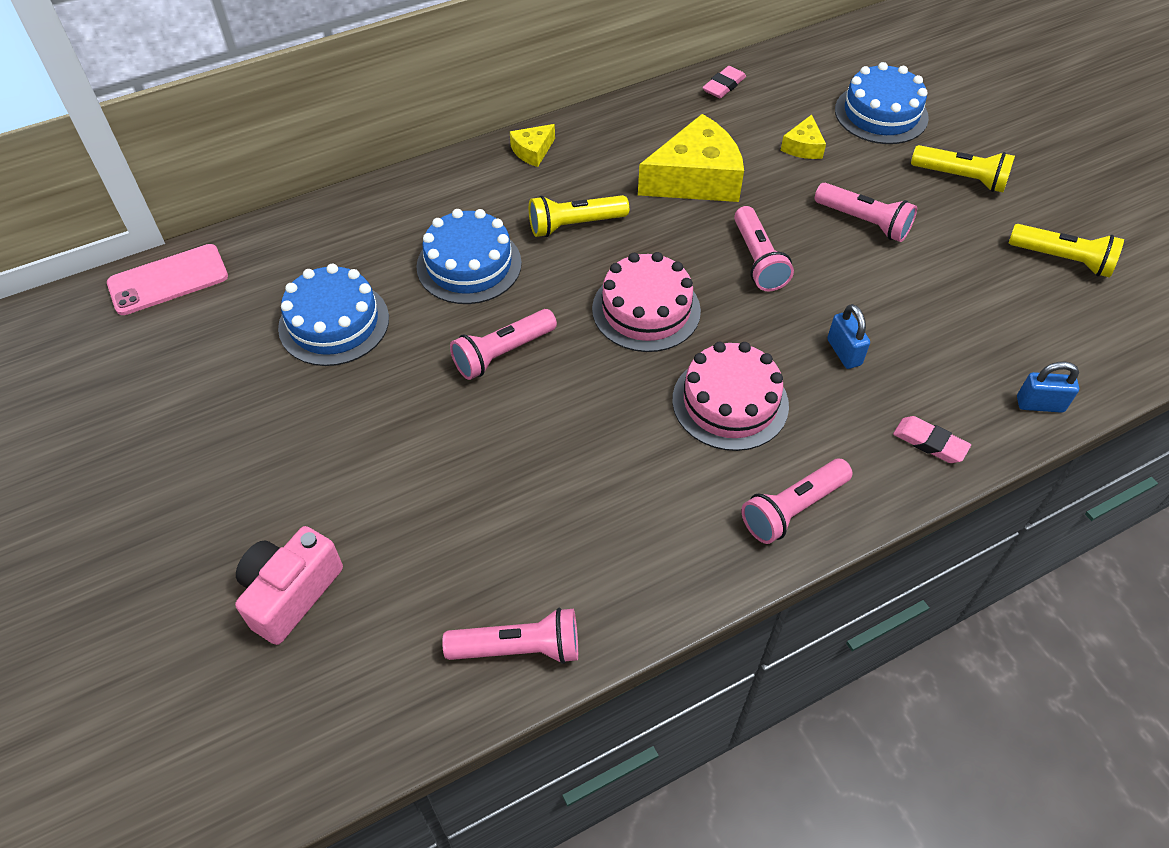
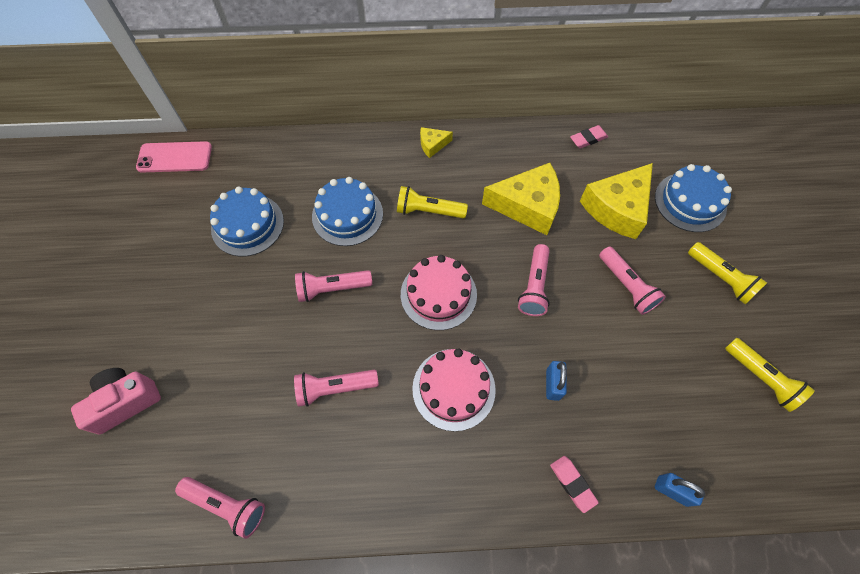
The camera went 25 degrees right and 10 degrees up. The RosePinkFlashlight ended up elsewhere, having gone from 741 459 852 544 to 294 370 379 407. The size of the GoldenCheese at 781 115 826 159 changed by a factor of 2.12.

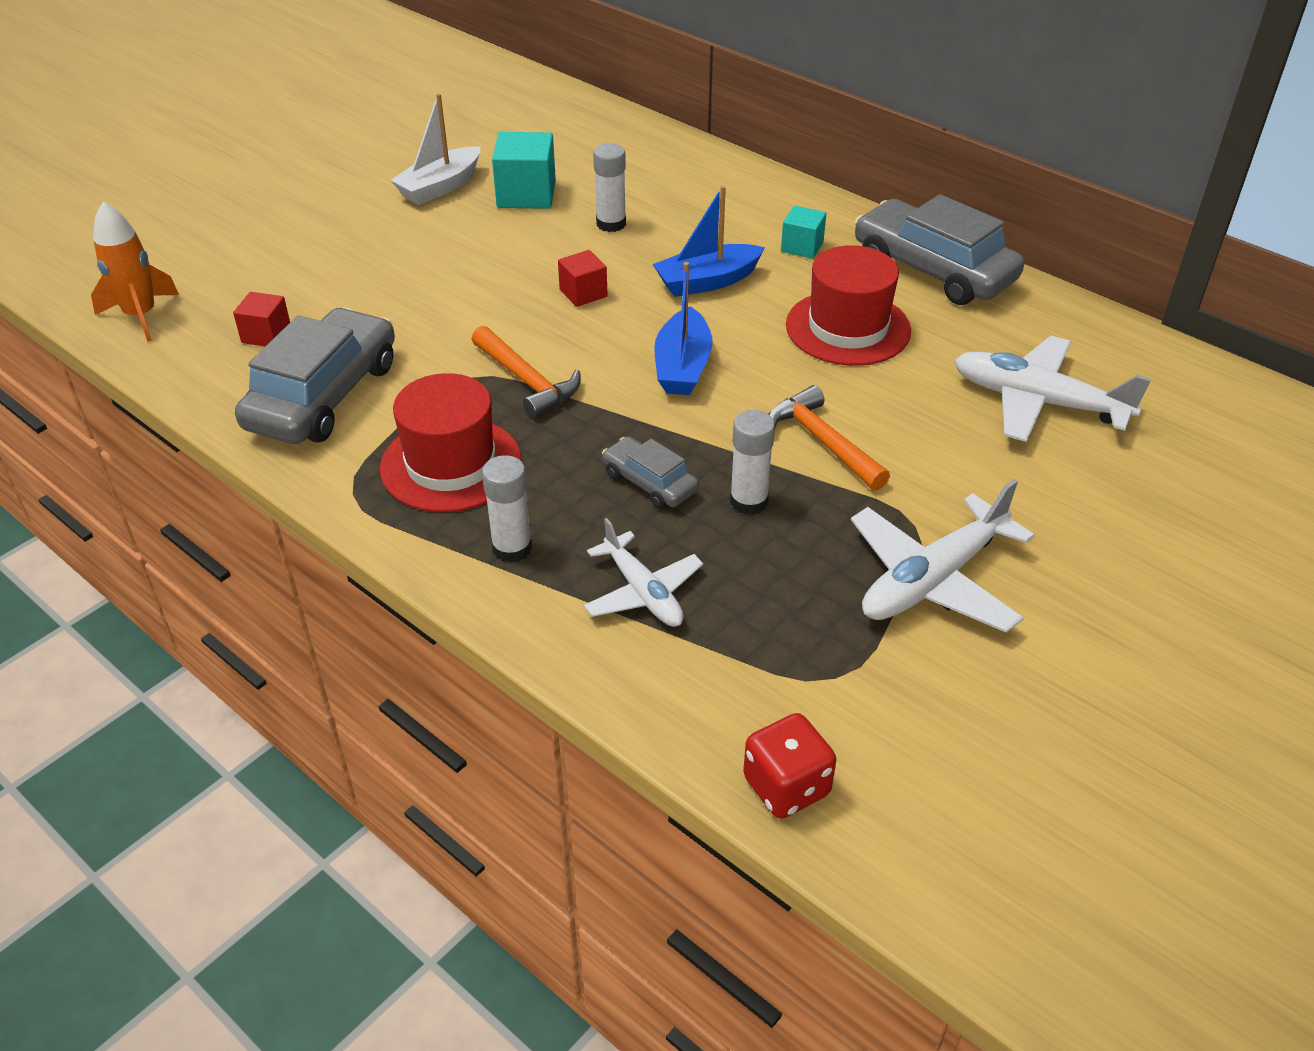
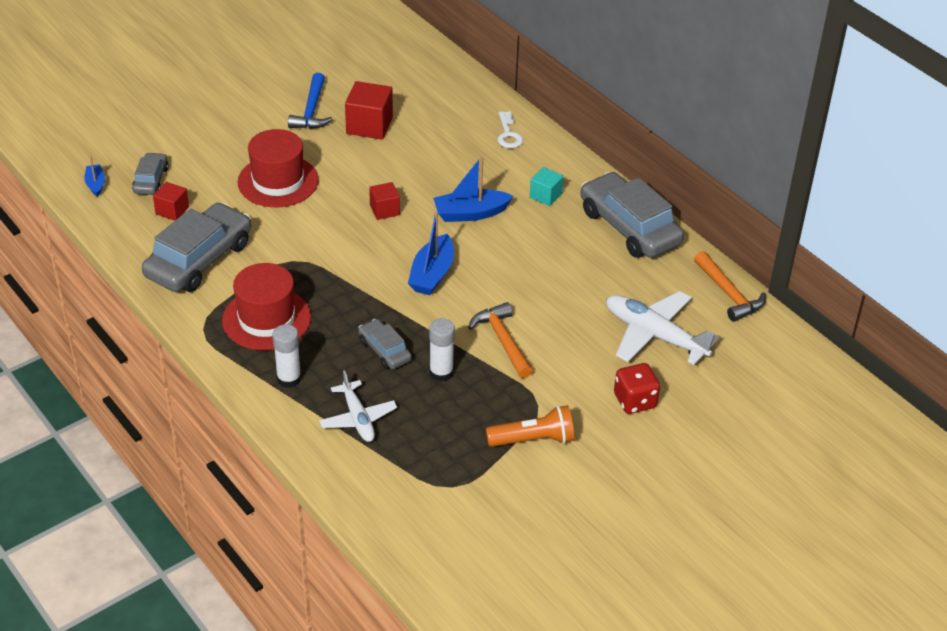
The camera went 10 degrees right and 0 degrees up. The second view lost the WhiteGlue at 593 143 626 232. The second view gained the GreyAutomobile at 132 152 169 195. The second view gained the WhiteKey at 498 111 523 148. The OrangeColouredHammer ended up elsewhere, having gone from 471 326 581 418 to 694 251 766 322. The RedDie ended up elsewhere, having gone from 743 713 836 819 to 614 363 660 414. The RedHat ended up elsewhere, having gone from 786 245 911 366 to 237 129 319 207. Where the OrangeColouredToyRocket stood at 91 202 179 342, the RoyalBlueSailboat came to stand at 84 156 105 197. Where the WhiteSailboat stood at 390 94 481 205, the RoyalBlueHammer came to stand at 288 73 333 129. Where the WhitePlane stood at 851 479 1035 633, the OrangeColouredFlashlight came to stand at 486 405 574 447. What was the TurquoiseSolidCube at 492 132 556 209 turned into the RedSolidCube at 345 81 393 140.

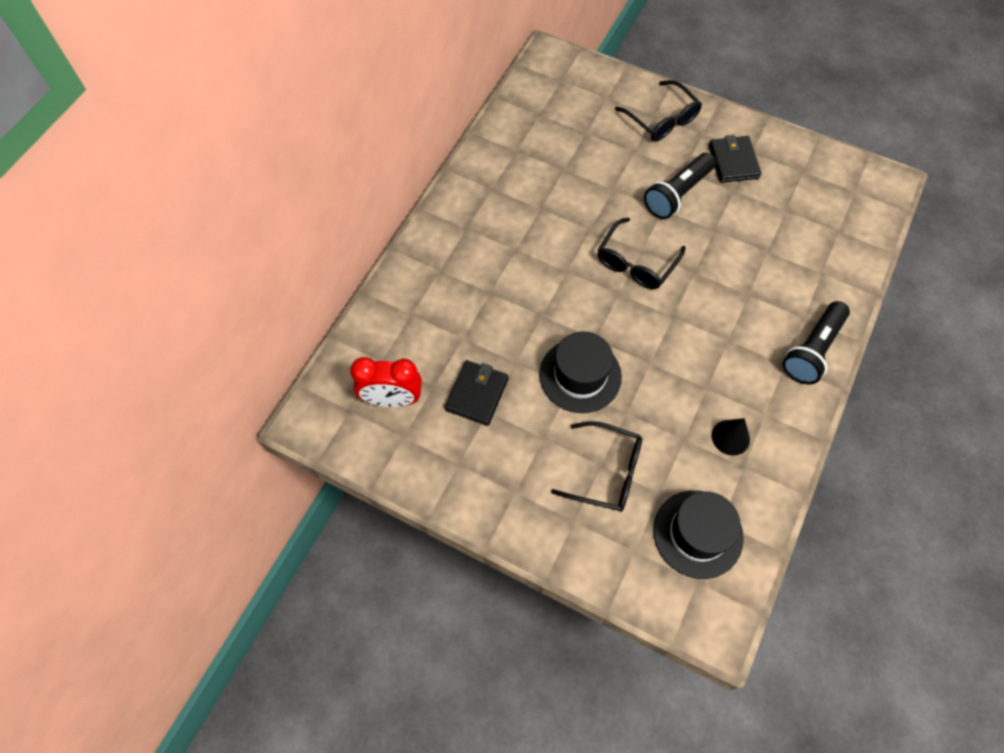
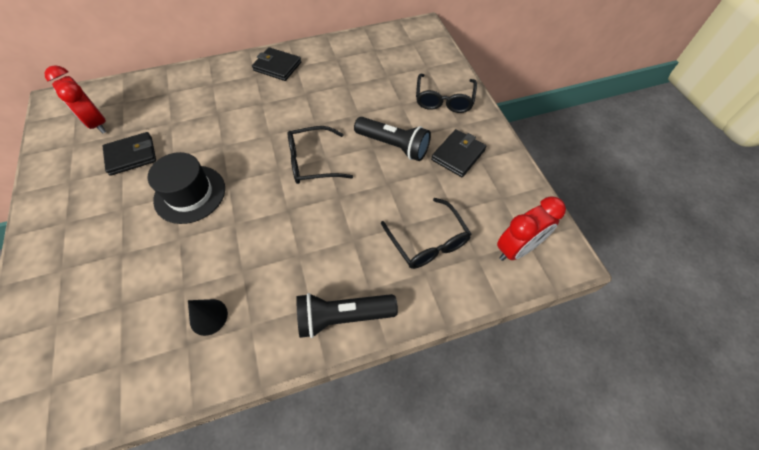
The camera went 45 degrees right and 5 degrees down. The second view lost the EbonyHat at 653 490 744 579. The second view gained the EbonyCardWallet at 252 47 301 81. The second view gained the RedAlarmClock at 497 196 566 261. The EbonyGlasses ended up elsewhere, having gone from 551 421 642 512 to 381 198 471 269. The EbonyFlashlight at 644 153 716 219 ended up facing another way, 150 degrees counterclockwise from before.

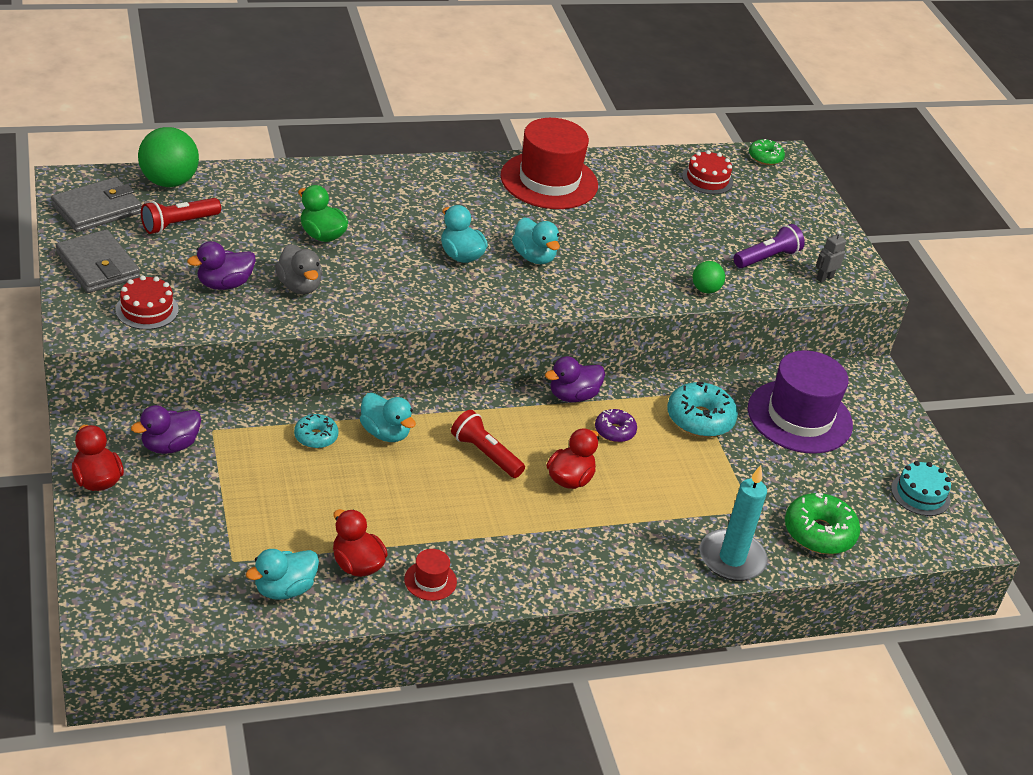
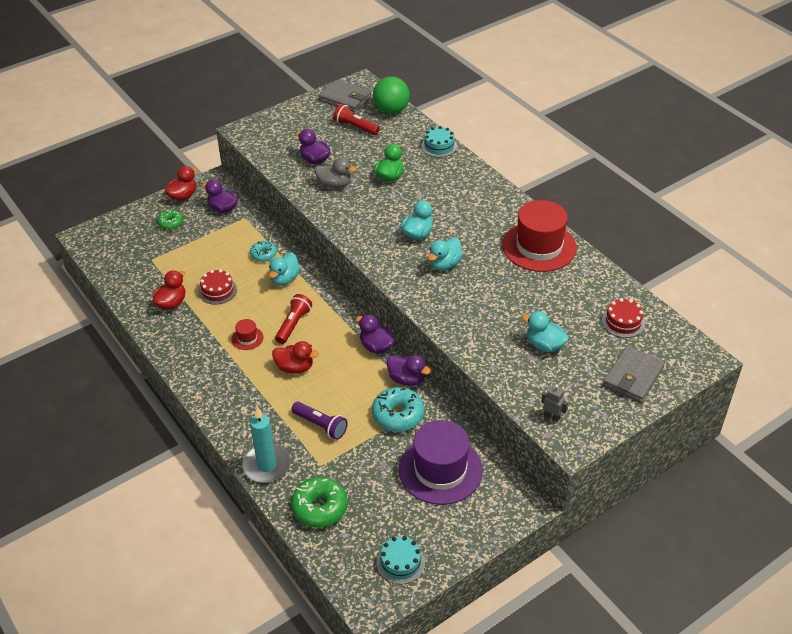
The camera went 75 degrees right and 5 degrees up. The second view lost the PurpleDonut at 595 409 637 442. The second view lost the EmeraldBall at 692 261 725 293. The second view gained the PurpleDuck at 386 355 431 386. The second view gained the TurquoiseCake at 421 126 457 157. The GreyCardWallet ended up elsewhere, having gone from 56 229 140 293 to 603 346 665 403. The RedCake ended up elsewhere, having gone from 115 275 179 330 to 198 269 237 305. The TurquoiseDuck ended up elsewhere, having gone from 246 549 319 600 to 522 311 569 352. The RedHat ended up elsewhere, having gone from 404 549 457 601 to 231 319 263 350. The PurpleFlashlight ended up elsewhere, having gone from 734 224 805 268 to 291 402 348 440. The EmeraldDonut ended up elsewhere, having gone from 749 139 785 165 to 157 210 183 230. The GreyDuck at 275 244 322 294 ended up facing another way, 120 degrees counterclockwise from before.

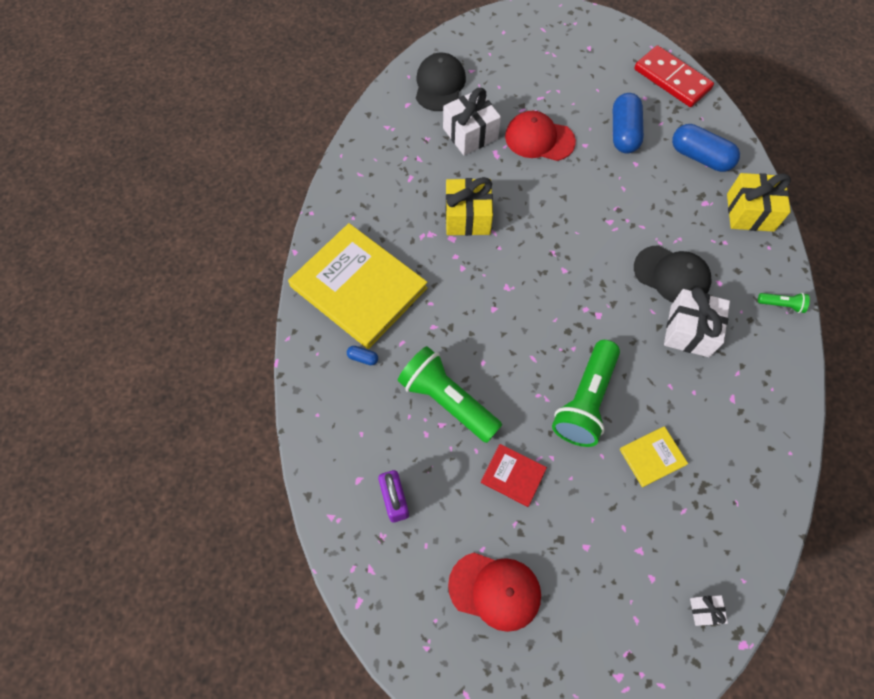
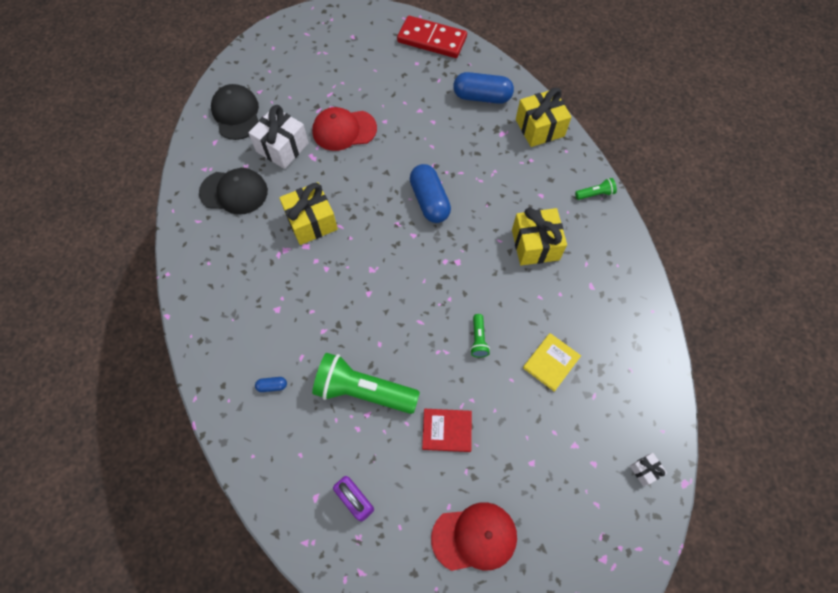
The camera went 25 degrees left and 0 degrees up. The second view lost the GoldenBook at 288 223 428 349. The RoyalBluePill ended up elsewhere, having gone from 613 93 644 153 to 410 164 451 223. The EbonyCap ended up elsewhere, having gone from 634 245 711 303 to 199 168 268 215. What was the WhitePresent at 664 287 730 357 turned into the GoldenPresent at 512 207 567 266. The size of the EmeraldFlashlight at 552 340 620 447 changed by a factor of 0.44.

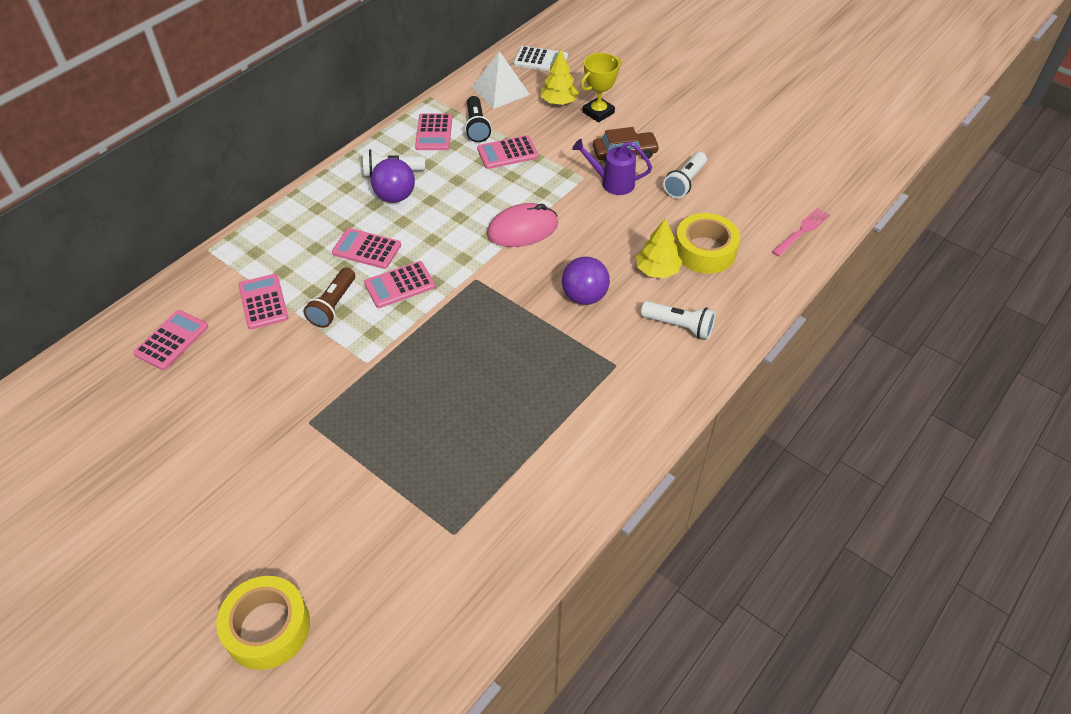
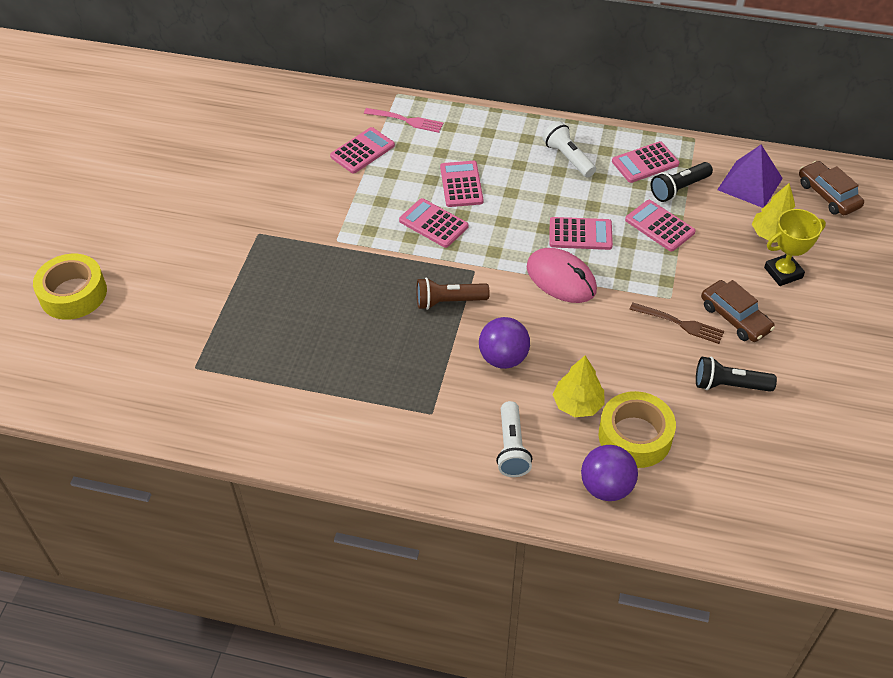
The camera went 65 degrees right and 0 degrees up. The RosePinkAddingMachine ended up elsewhere, having gone from 133 310 208 370 to 549 217 613 250. The DarkBrownFlashlight ended up elsewhere, having gone from 304 267 355 328 to 416 278 490 310. The PurpleBall ended up elsewhere, having gone from 371 158 415 203 to 581 445 638 501. The RosePinkTableFork ended up elsewhere, having gone from 772 208 830 257 to 364 108 444 133. Where the WhiteAddingMachine stood at 514 46 568 71, the DarkBrownAutomobile came to stand at 799 161 864 215. Where the PurpleSprinklingCan stood at 572 139 652 195, the DarkBrownTableFork came to stand at 629 303 724 344. What was the WhiteSolidPyramid at 472 51 530 109 turned into the PurpleSolidPyramid at 717 145 783 208. What was the WhiteFlashlight at 663 152 707 198 turned into the EbonyFlashlight at 696 357 777 392. The GoldenTrophy at 581 53 621 122 ended up facing another way, 45 degrees counterclockwise from before.

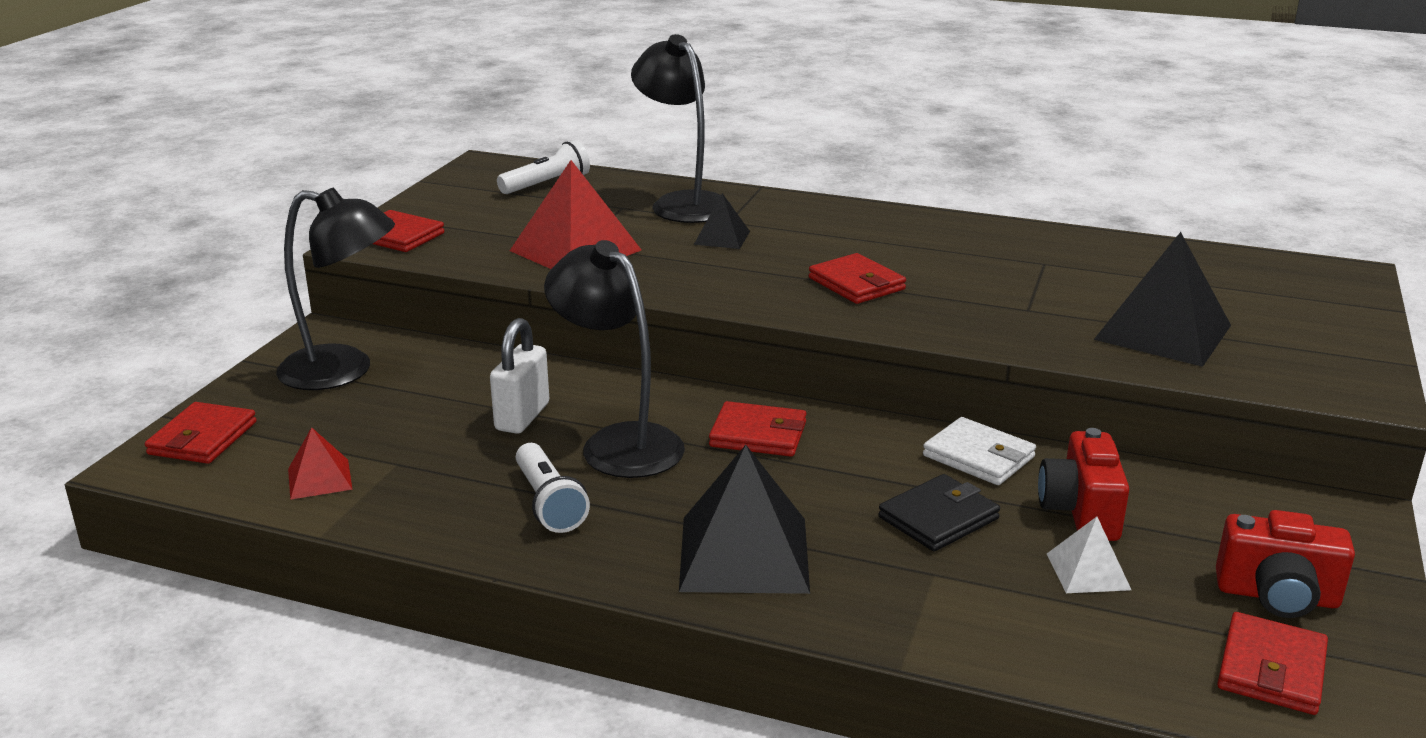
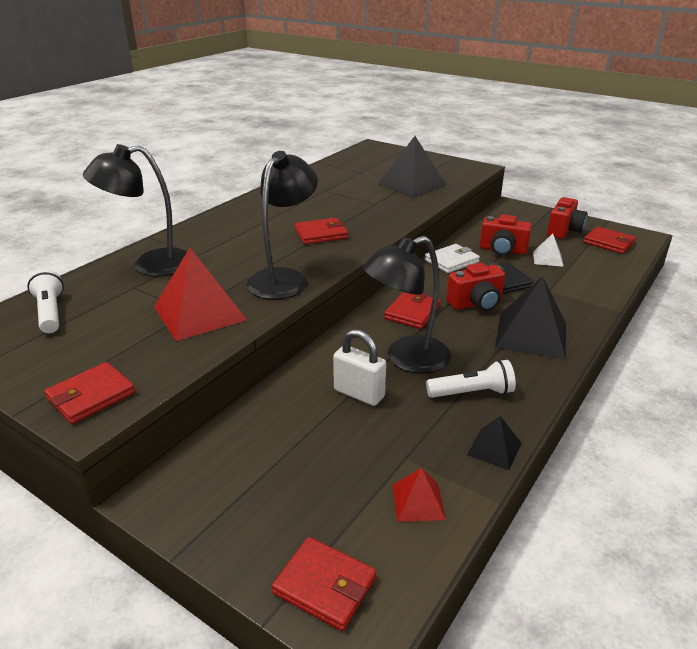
The camera went 75 degrees left and 5 degrees up. The second view gained the RedPhotoCamera at 446 263 505 311. The EbonyLamp ended up elsewhere, having gone from 276 188 395 390 to 246 151 318 299. The EbonySolidPyramid ended up elsewhere, having gone from 694 193 750 249 to 467 416 522 470.

